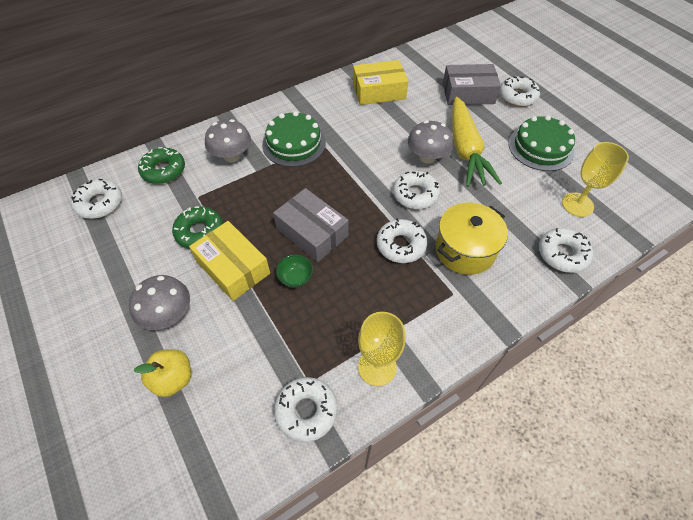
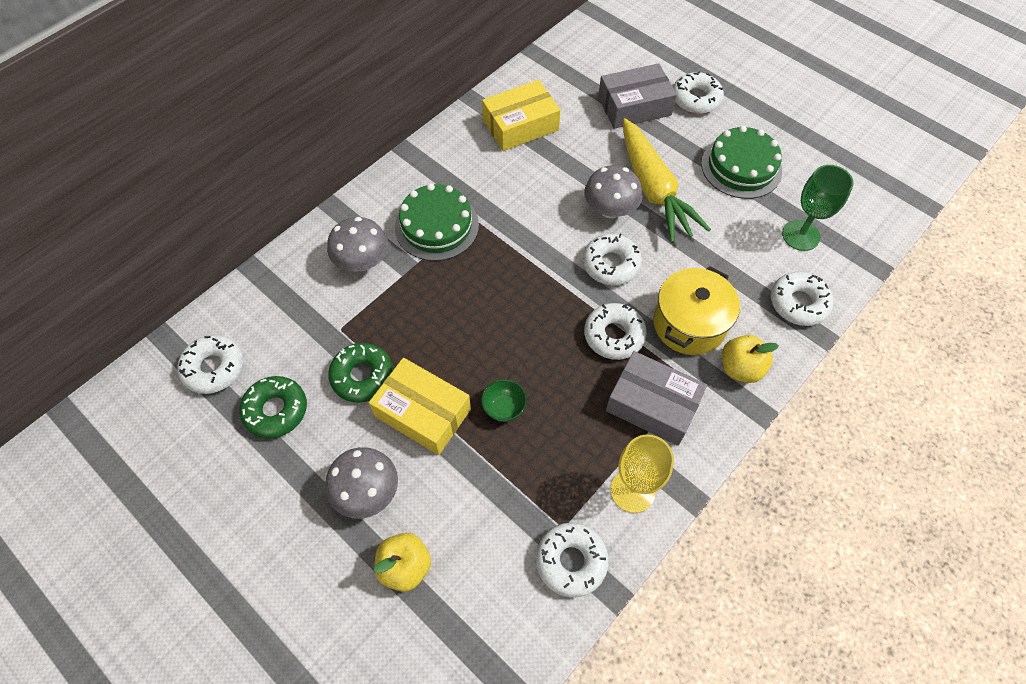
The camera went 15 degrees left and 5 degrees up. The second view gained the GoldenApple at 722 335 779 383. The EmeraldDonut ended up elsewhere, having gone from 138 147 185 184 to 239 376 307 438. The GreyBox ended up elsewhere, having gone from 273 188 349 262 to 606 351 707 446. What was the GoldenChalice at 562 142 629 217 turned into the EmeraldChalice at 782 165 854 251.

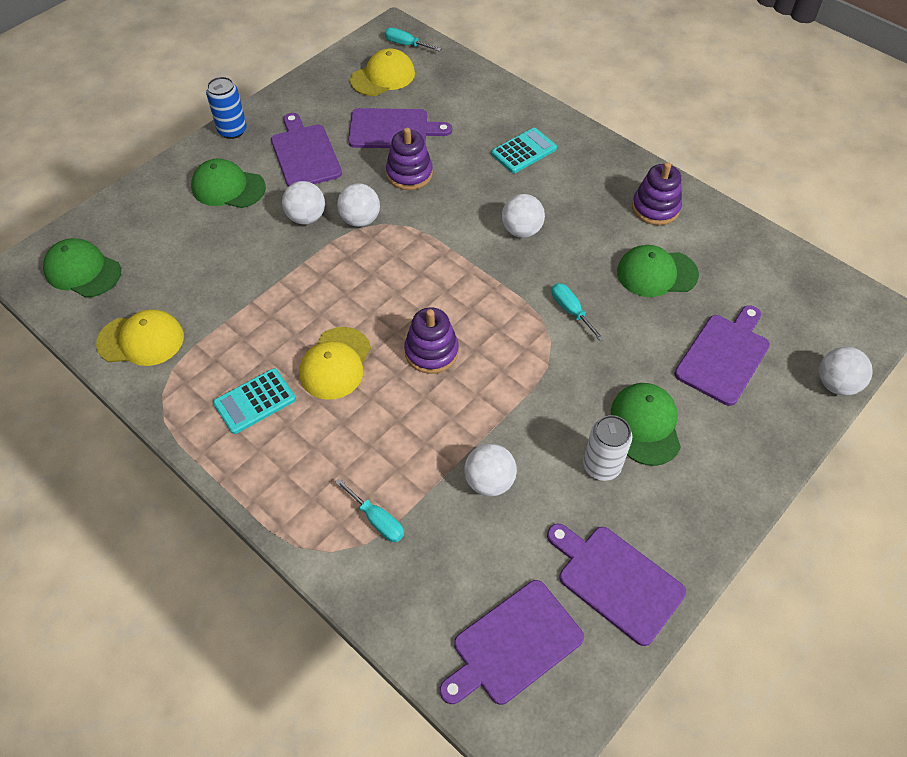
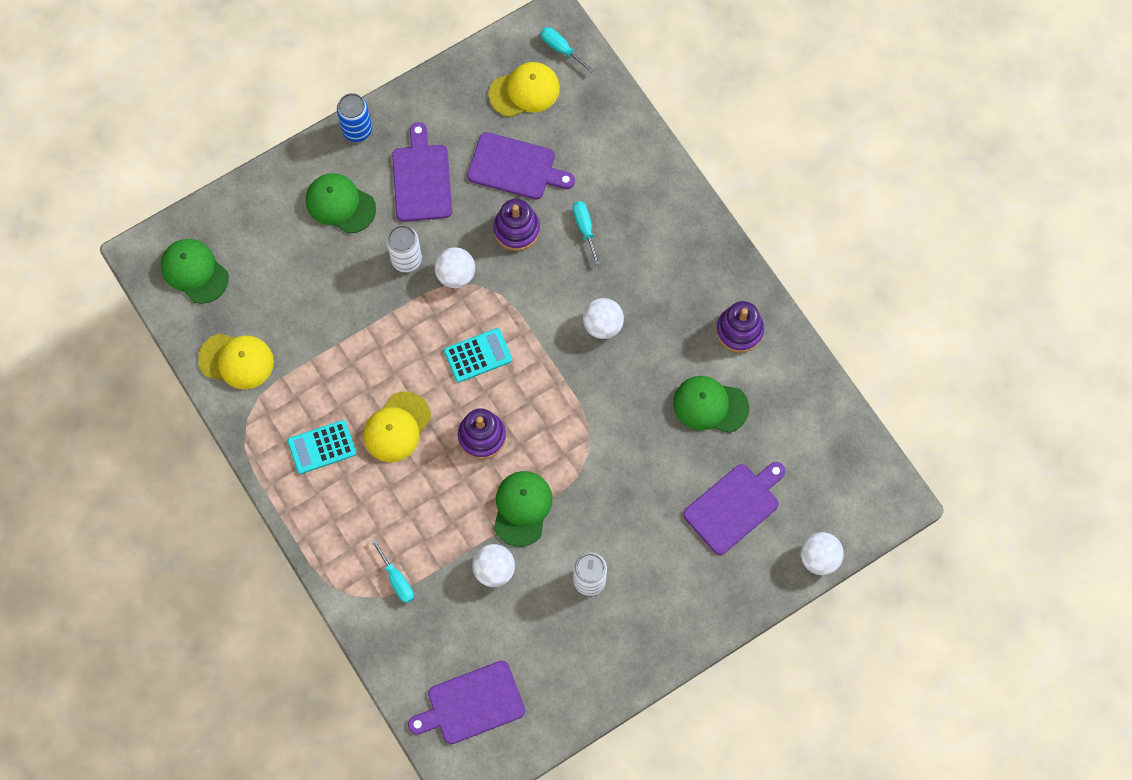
The camera went 15 degrees right and 15 degrees up. The second view lost the PurpleChoppingBoard at 547 523 686 646. The TurquoiseAddingMachine ended up elsewhere, having gone from 491 128 557 173 to 444 328 512 382. The TurquoiseScrewdriver ended up elsewhere, having gone from 552 283 604 341 to 573 201 600 265. The EmeraldCap ended up elsewhere, having gone from 611 383 681 466 to 494 471 553 547. Where the WhiteBall stood at 282 181 325 224, the WhiteSodaCan came to stand at 387 225 422 272.

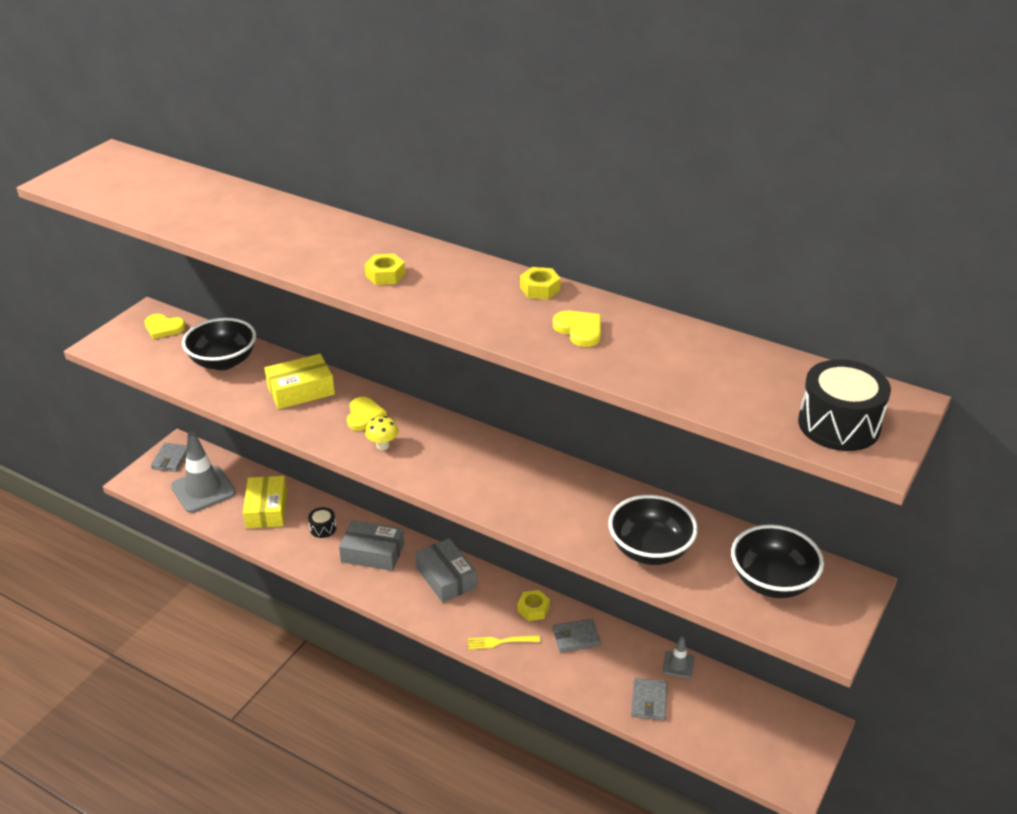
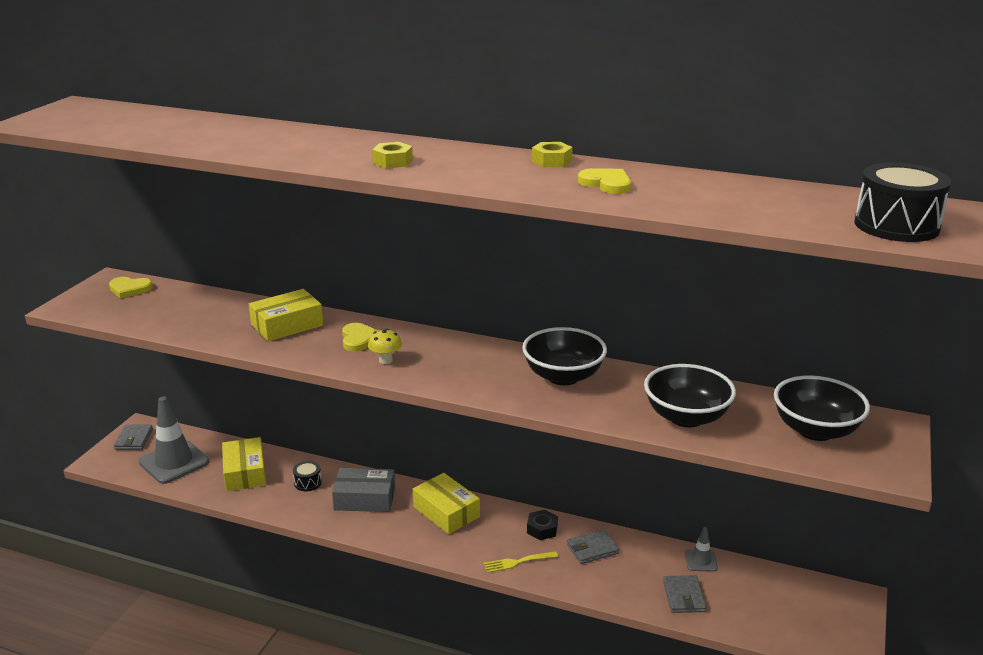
The camera went 10 degrees left and 10 degrees down. The EbonyBowl ended up elsewhere, having gone from 182 318 256 370 to 522 327 607 385. What was the GreyBox at 415 538 477 603 turned into the GoldenBox at 413 473 480 534. What was the GoldenNut at 517 590 550 621 turned into the EbonyNut at 527 510 558 540.

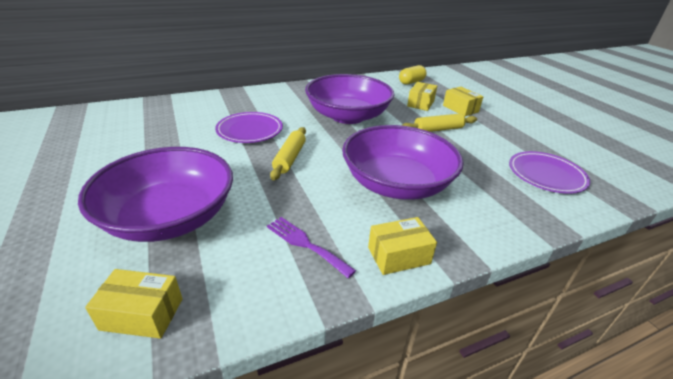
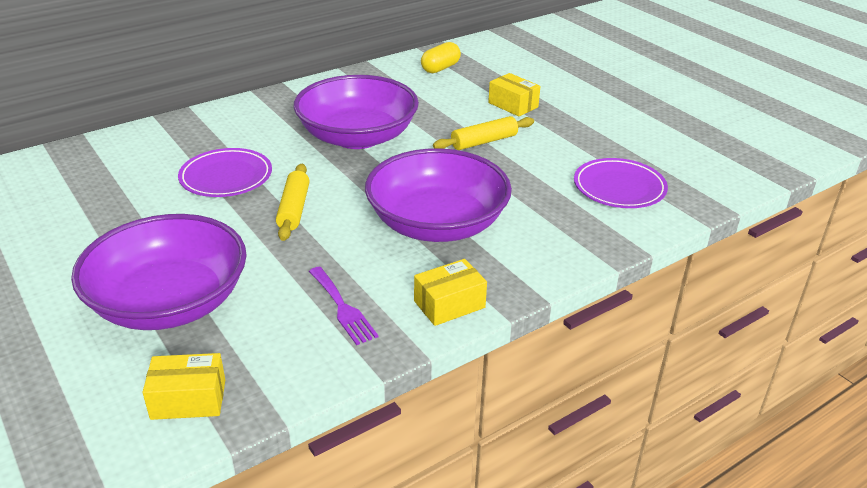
The camera went 10 degrees left and 0 degrees up. The second view lost the GoldenBox at 407 82 437 111. The PurpleTableFork at 267 217 356 278 ended up facing another way, 150 degrees counterclockwise from before.

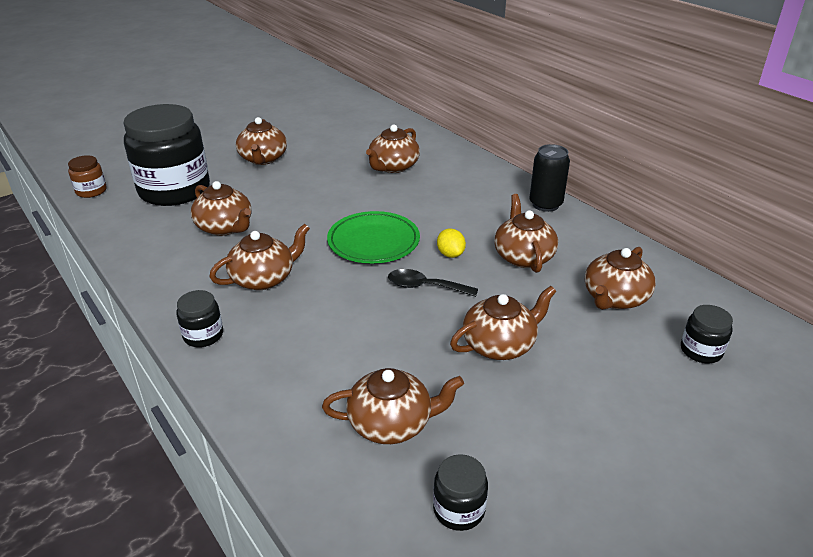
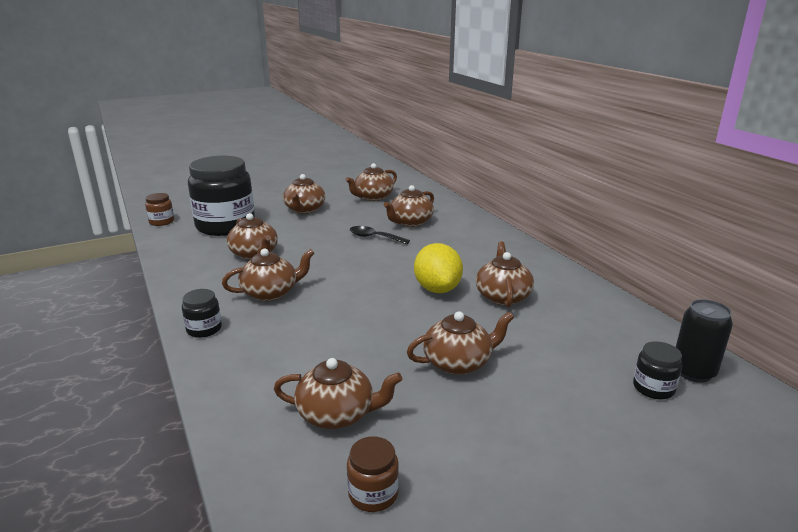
The camera went 10 degrees right and 10 degrees down. The second view lost the EmeraldFlatDish at 327 211 420 264. The EbonyTeaspoon ended up elsewhere, having gone from 388 269 478 297 to 350 226 410 244. The EbonySodaCan ended up elsewhere, having gone from 529 144 570 212 to 676 299 733 383. The DarkBrownChinaTeapot ended up elsewhere, having gone from 585 247 656 310 to 345 163 397 201. What was the EbonyJamJar at 433 454 488 531 turned into the DarkBrownJamJar at 347 436 399 512. The size of the GoldenLemon at 437 228 466 258 changed by a factor of 1.93.

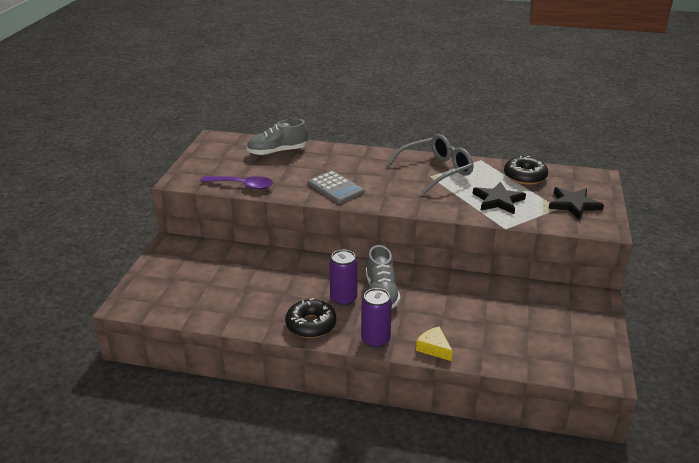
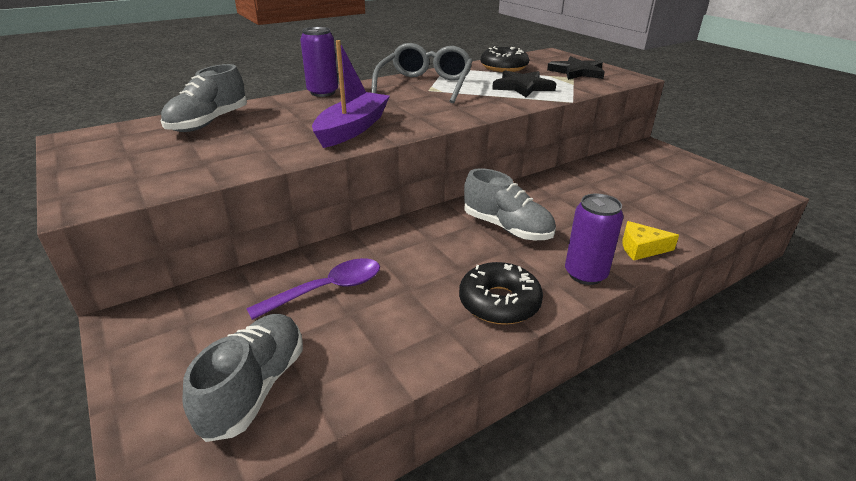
The camera went 45 degrees left and 0 degrees up. The second view gained the GreySneaker at 183 314 303 442. The PurpleTeaspoon ended up elsewhere, having gone from 200 176 273 190 to 246 258 380 320. The PurpleSodaCan ended up elsewhere, having gone from 329 250 358 306 to 300 27 338 97. Where the GreyAddingMachine stood at 308 171 364 204, the PurpleSailboat came to stand at 312 40 390 148.

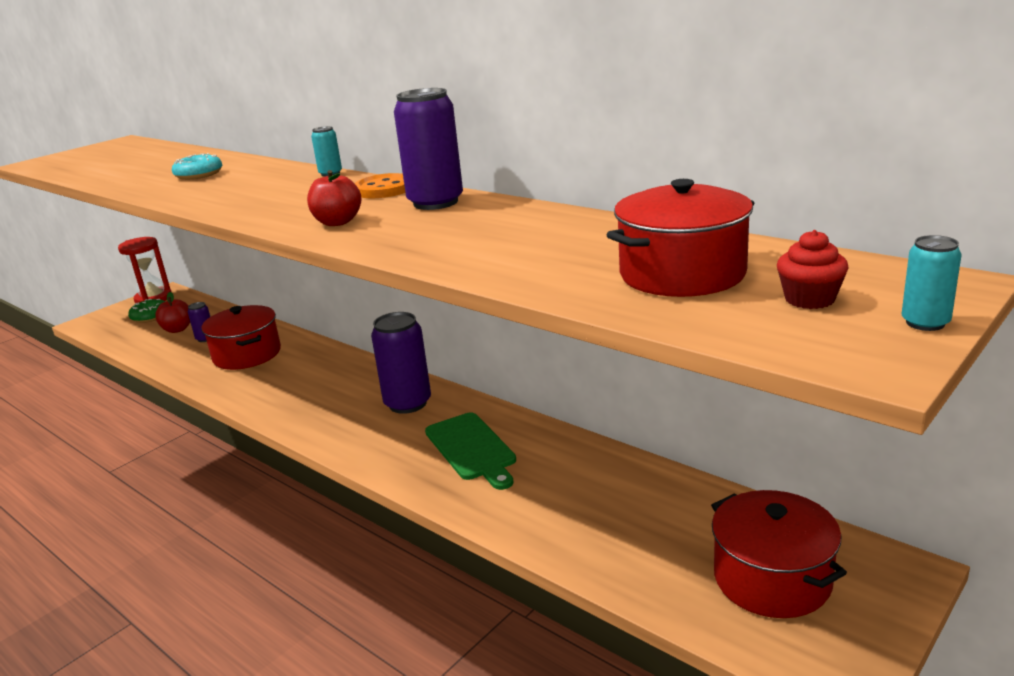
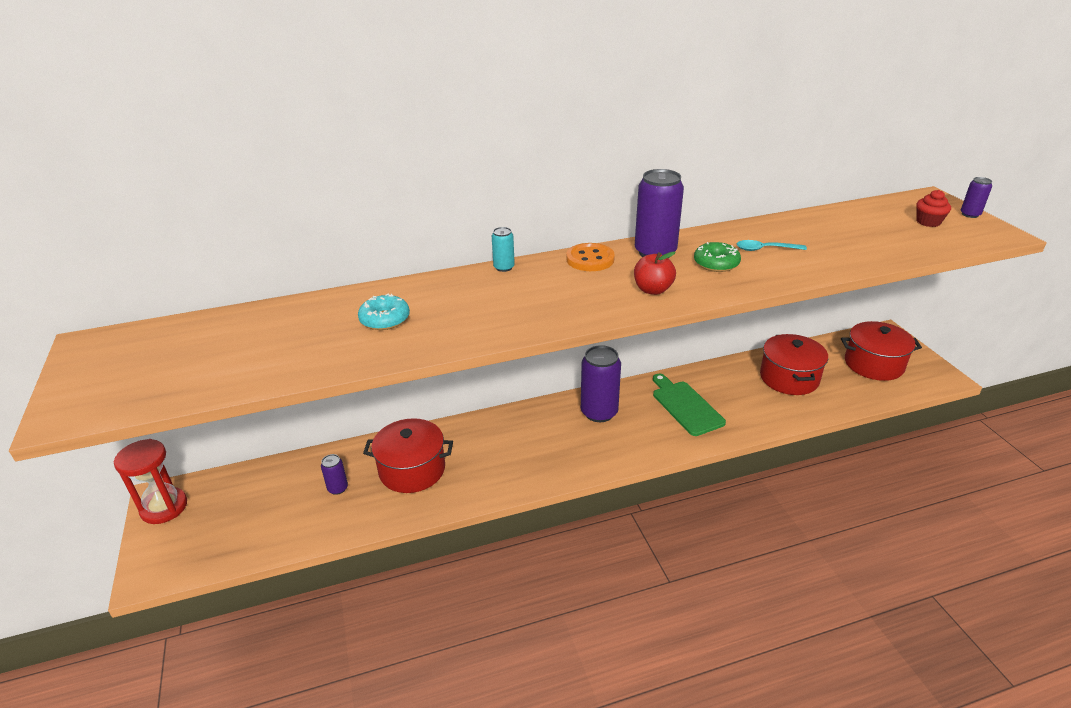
The camera went 60 degrees left and 10 degrees up. The second view lost the RedApple at 155 292 190 333. The second view gained the TurquoiseTeaspoon at 737 240 807 251. The EmeraldDonut ended up elsewhere, having gone from 128 299 165 323 to 694 242 741 272. The RedPot ended up elsewhere, having gone from 606 179 754 297 to 760 334 828 395. What was the TurquoiseSodaCan at 901 235 962 331 turned into the PurpleSodaCan at 961 177 992 218. The EmeraldChoppingBoard at 425 413 516 490 ended up facing another way, 120 degrees counterclockwise from before.

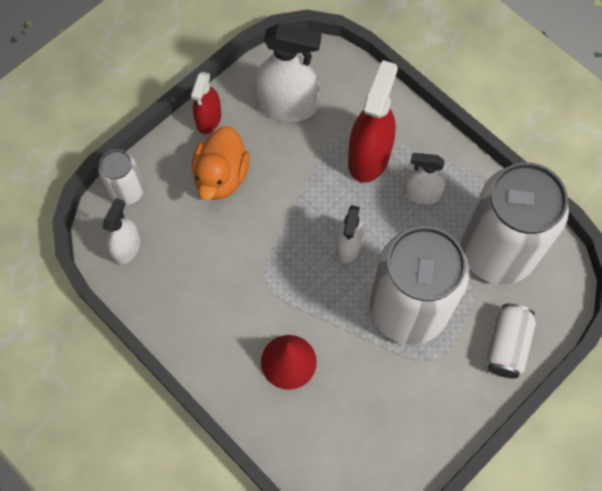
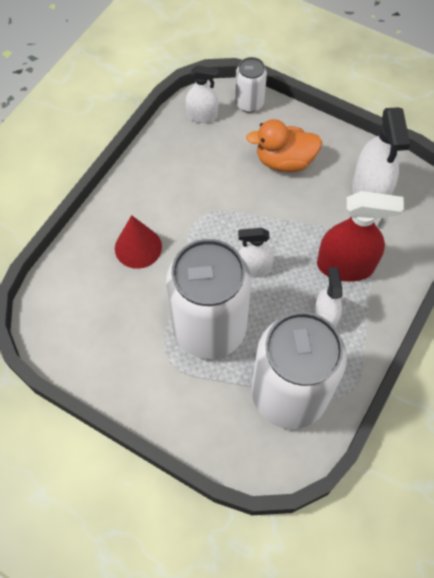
The camera went 75 degrees right and 5 degrees down. The second view lost the RedSprayCleaner at 191 72 221 134. The second view lost the WhiteSodaCan at 485 304 536 378.

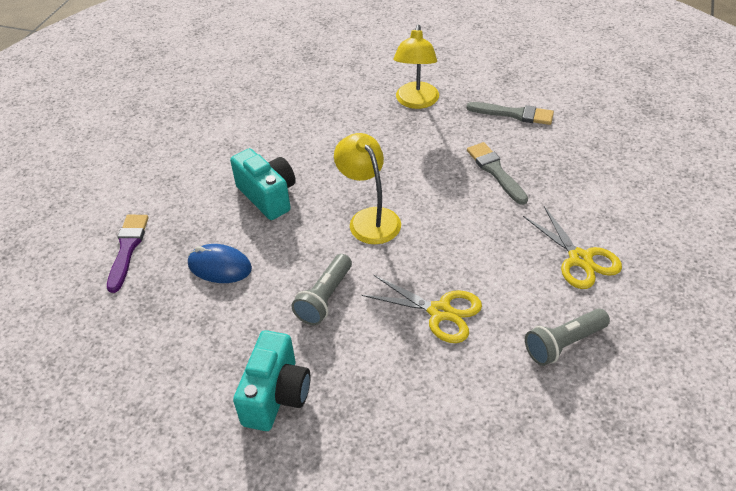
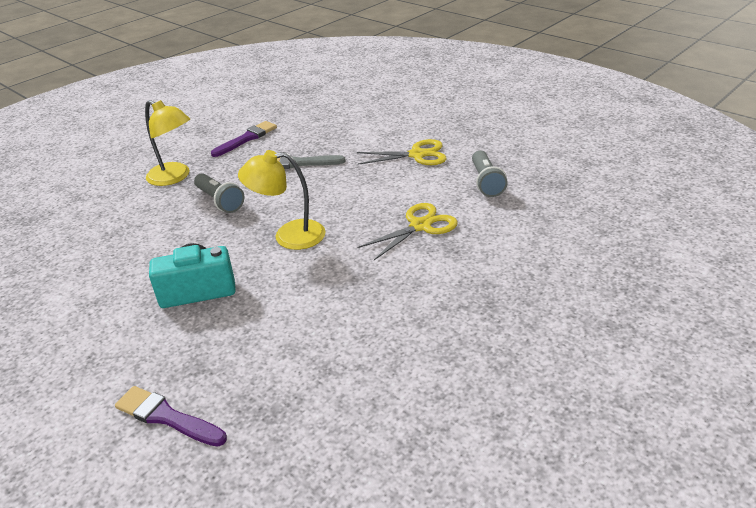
The camera went 65 degrees left and 10 degrees down. The second view lost the RoyalBlueComputerMouse at 188 244 252 283. The second view lost the TurquoisePhotoCamera at 233 330 311 431. The GreyFlashlight ended up elsewhere, having gone from 291 254 352 325 to 194 173 244 213. What was the GreyPaintBrush at 466 102 554 125 turned into the PurplePaintBrush at 211 121 277 157.

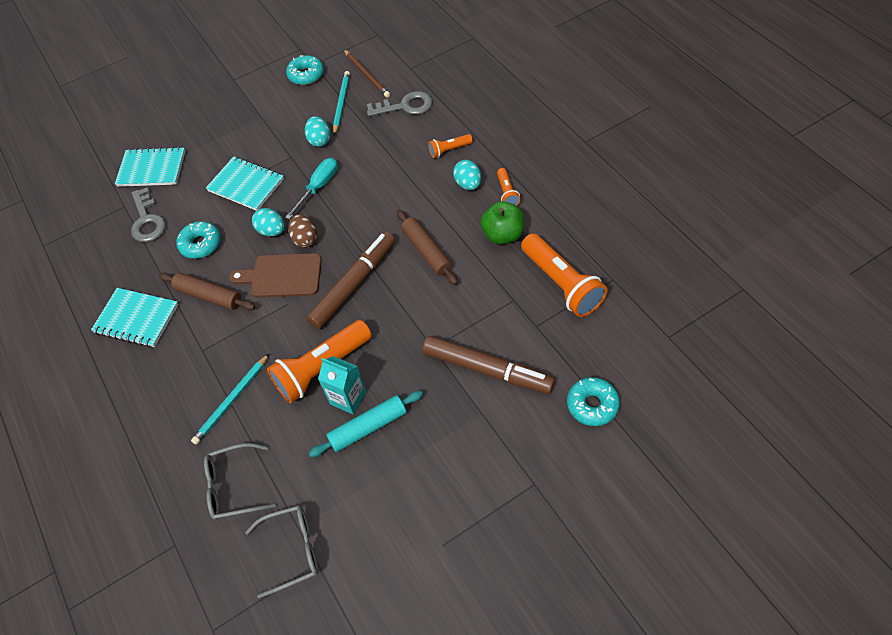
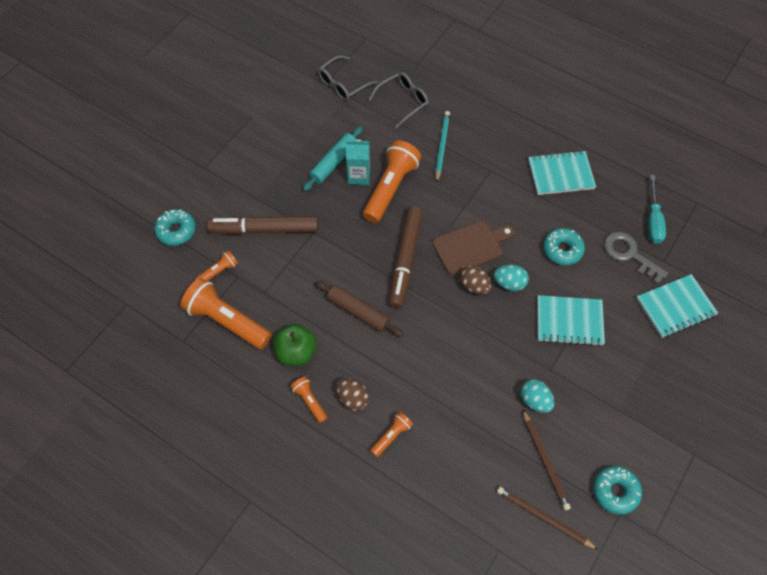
The camera went 150 degrees right and 5 degrees up. The second view lost the DarkBrownPastryRoller at 159 273 255 310. The second view lost the GreyKey at 367 91 433 117. The second view gained the OrangeColouredFlashlight at 195 250 238 282. The TurquoiseScrewdriver ended up elsewhere, having gone from 285 158 338 220 to 648 175 666 244. What was the TurquoiseWoodenPencil at 333 71 350 135 turned into the DarkBrownWoodenPencil at 523 410 571 510. What was the TurquoiseEggShape at 453 160 481 190 turned into the DarkBrownEggShape at 336 378 370 411.

